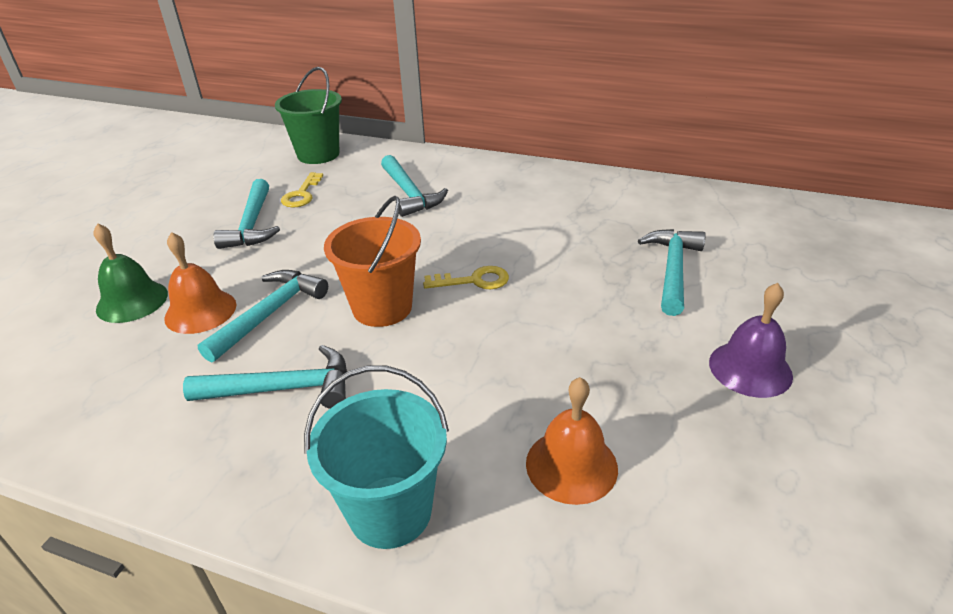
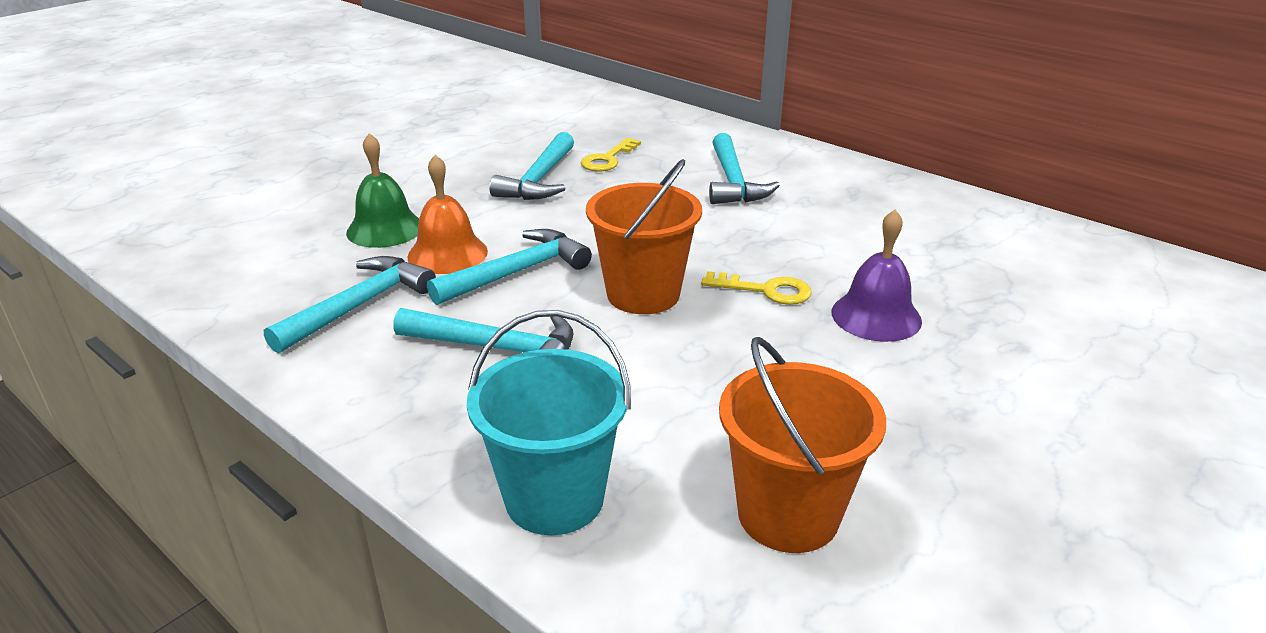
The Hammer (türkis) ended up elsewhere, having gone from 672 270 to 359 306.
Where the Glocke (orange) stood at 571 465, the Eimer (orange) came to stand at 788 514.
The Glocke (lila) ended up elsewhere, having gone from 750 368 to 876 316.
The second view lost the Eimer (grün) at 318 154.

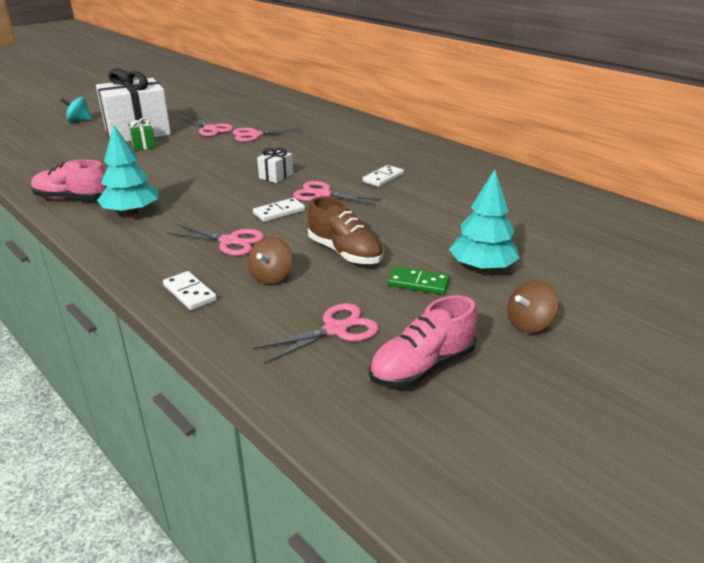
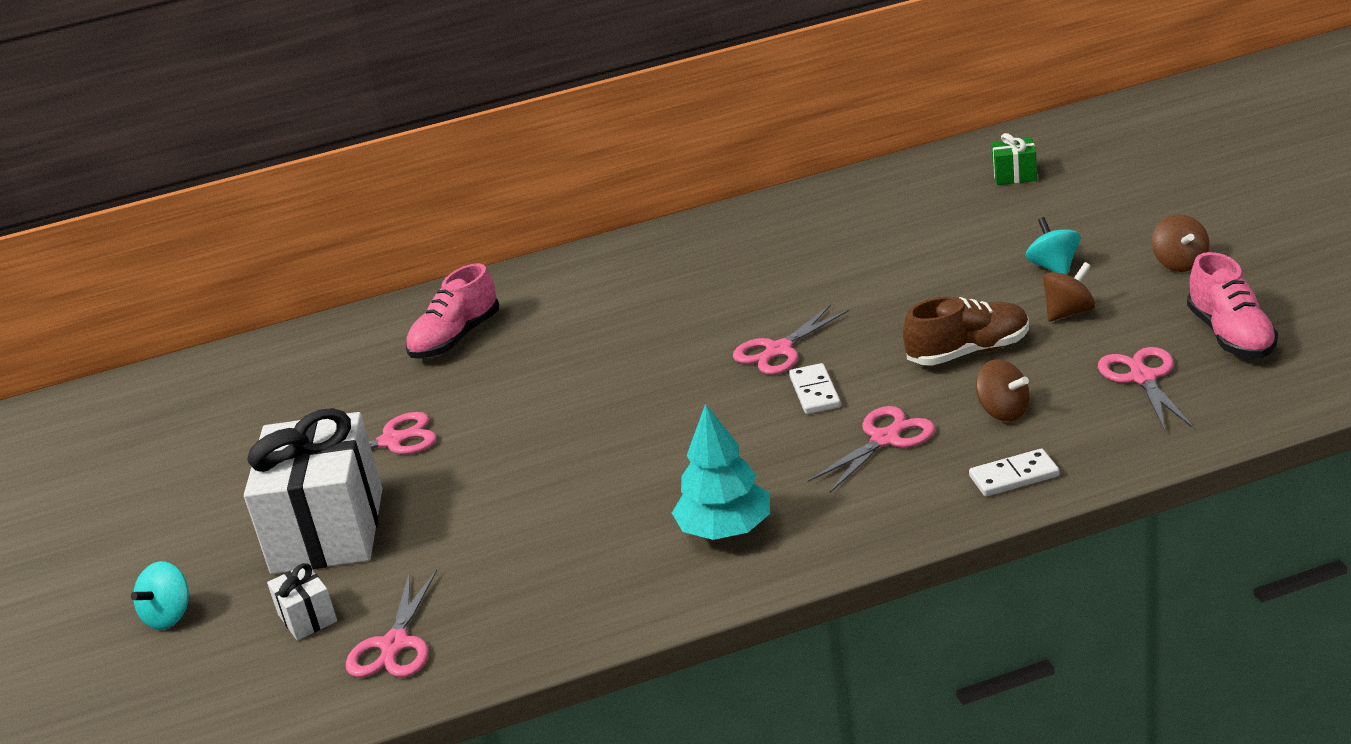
The Geschenk (weiß) ended up elsewhere, having gone from 276 176 to 307 618.
The Schere (rosa) ended up elsewhere, having gone from 255 135 to 395 644.
The Schuh (rosa) ended up elsewhere, having gone from 72 199 to 455 338.
The Geschenk (grün) ended up elsewhere, having gone from 143 145 to 1014 175.
Where the Baum (türkis) stood at 482 267, the Kreisel (türkis) came to stand at 1054 267.
Where the Dominostein (grün) stood at 418 283, the Kreisel (braun) came to stand at 1069 312.
The second view lost the Dominostein (weiß) at 383 178.

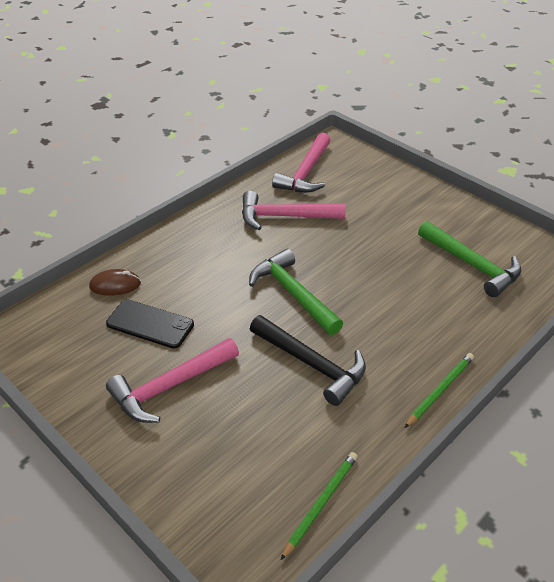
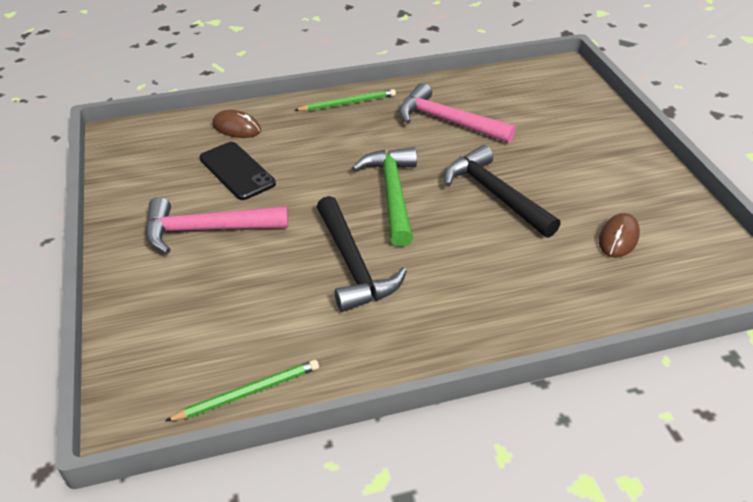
The Bleistift (grün) ended up elsewhere, having gone from 440 390 to 347 103.
The second view gained the Hammer (schwarz) at 495 194.
Where the Hammer (grün) stood at 472 265, the Computermaus (braun) came to stand at 618 238.
The second view lost the Hammer (rosa) at 306 172.

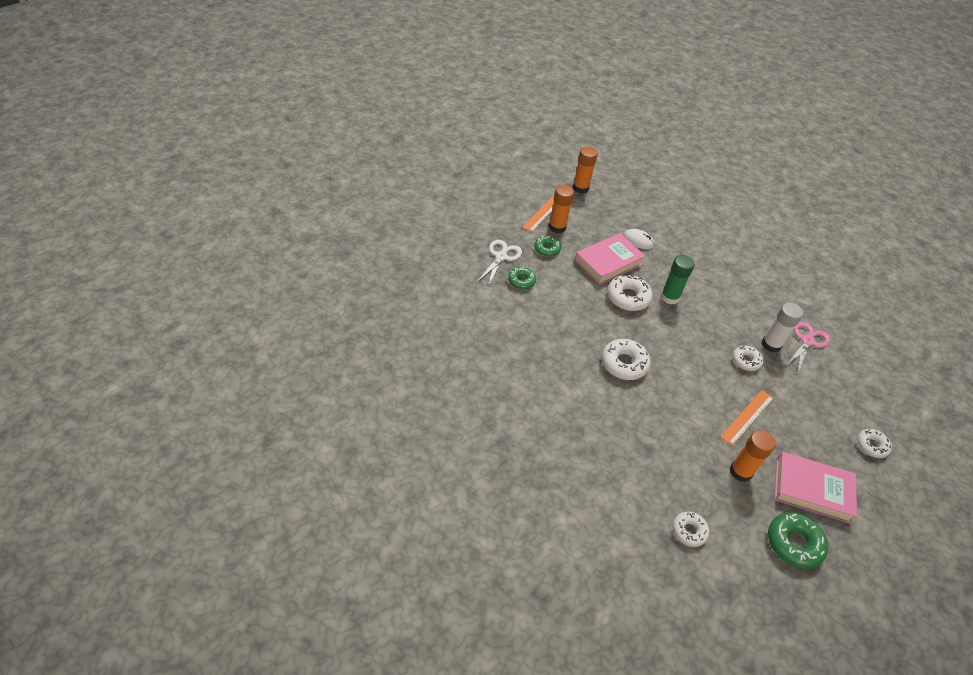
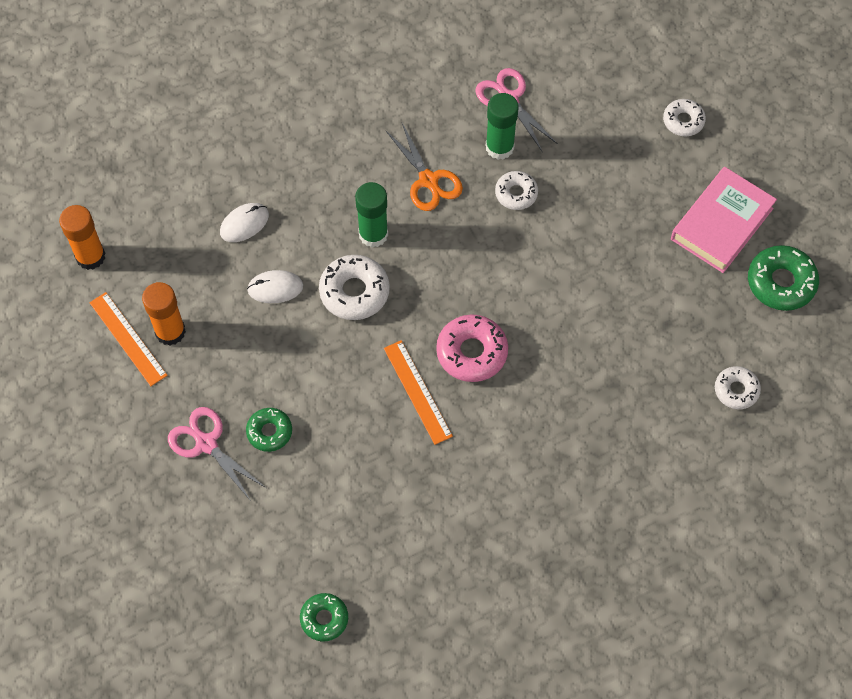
What was the Schere (weiß) at 501 257 turned into the Schere (rosa) at 206 444.
Where the Buch (rosa) stood at 608 262, the Computermaus (weiß) came to stand at 275 288.
The Donut (grün) ended up elsewhere, having gone from 547 249 to 324 619.
The Lineal (orange) ended up elsewhere, having gone from 747 417 to 418 392.
The second view gained the Schere (orange) at 428 180.
What was the Donut (weiß) at 624 363 turned into the Donut (rosa) at 472 352.
What was the Klebestift (weiß) at 771 344 turned into the Klebestift (grün) at 499 147.
The second view lost the Klebestift (orange) at 740 471.

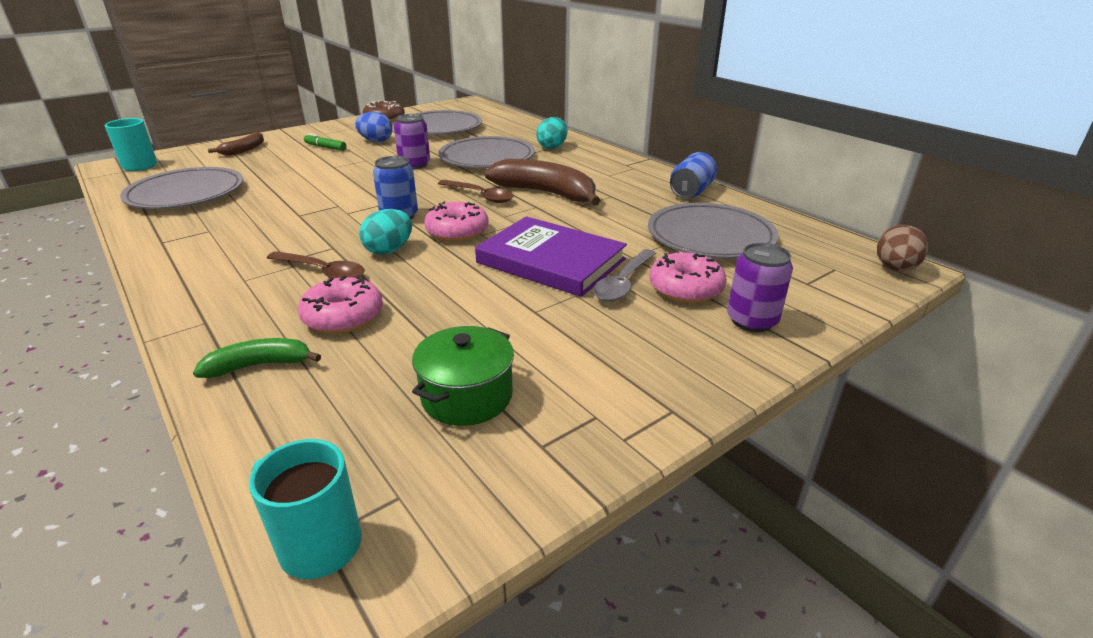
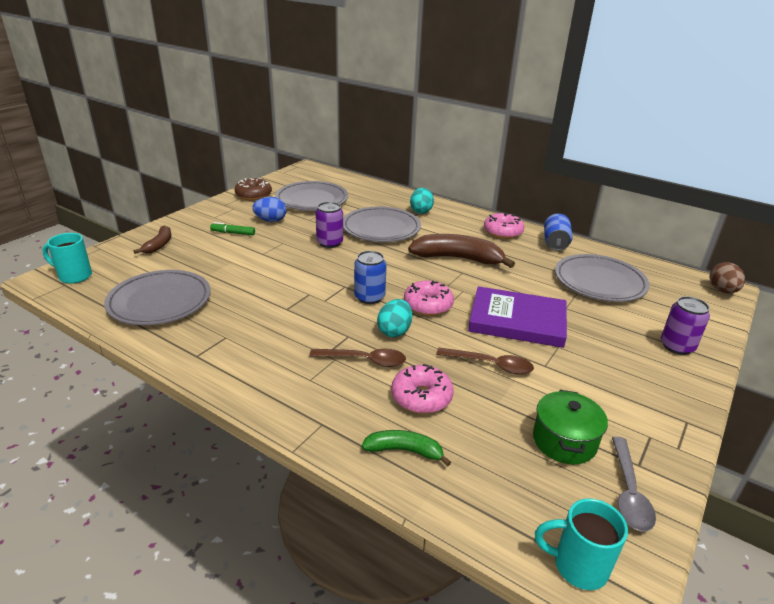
The Banane (grün) at 259 365 ended up facing another way, 45 degrees clockwise from before.
The Löffel (braun) ended up elsewhere, having gone from 480 196 to 491 365.
The Donut (rosa) ended up elsewhere, having gone from 685 289 to 503 232.
The Löffel (grau) ended up elsewhere, having gone from 623 283 to 629 492.

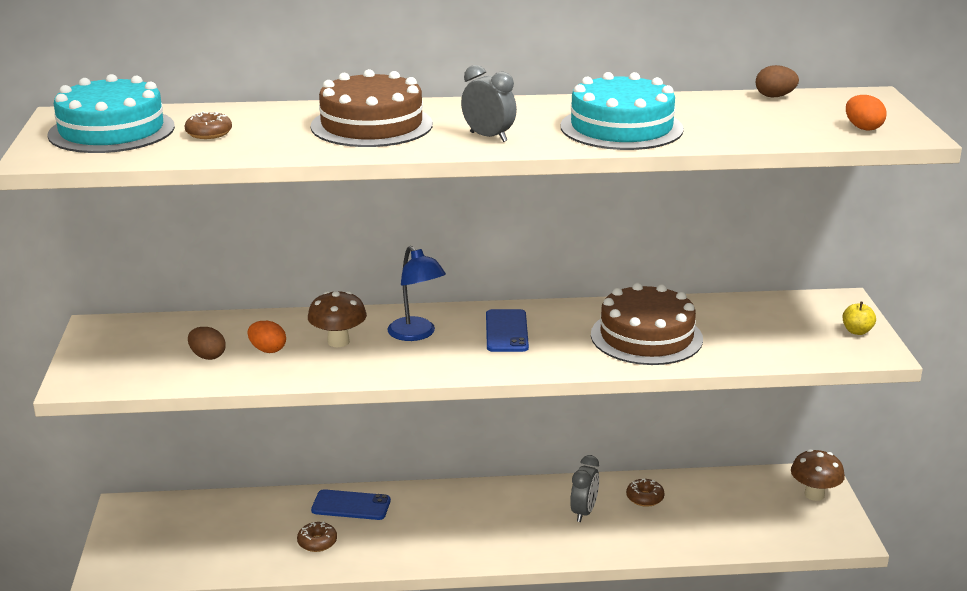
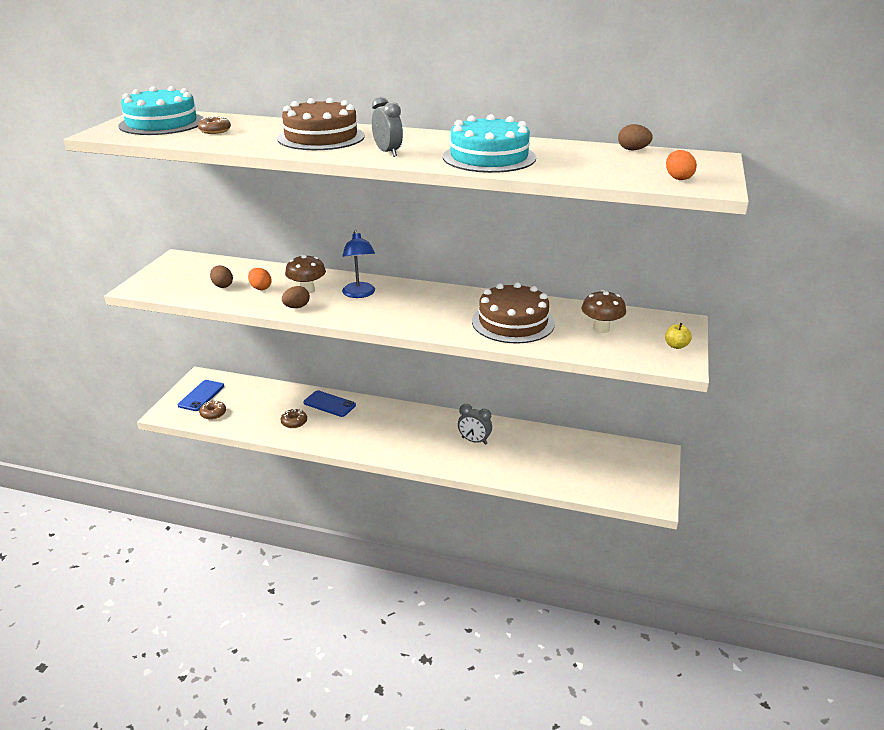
The Handy (blau) ended up elsewhere, having gone from 506 331 to 201 396.
The Donut (braun) ended up elsewhere, having gone from 644 498 to 213 413.
The second view gained the Ei (braun) at 296 307.
The Wecker (grau) at 584 512 ended up facing another way, 75 degrees clockwise from before.
The Pilz (braun) ended up elsewhere, having gone from 814 494 to 601 329.

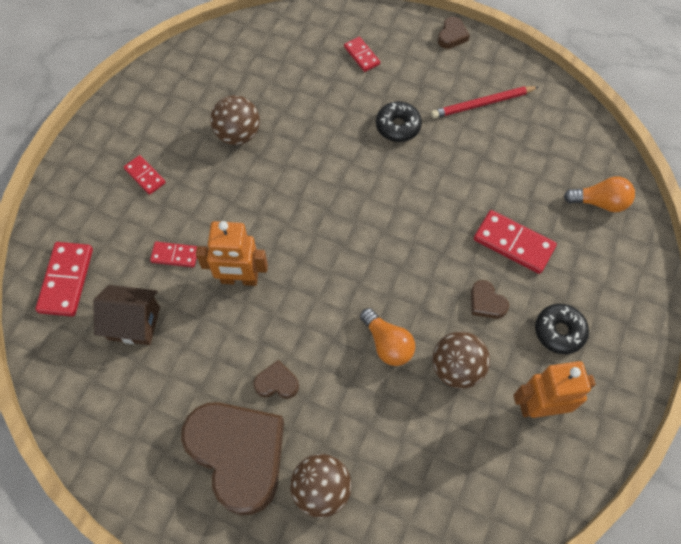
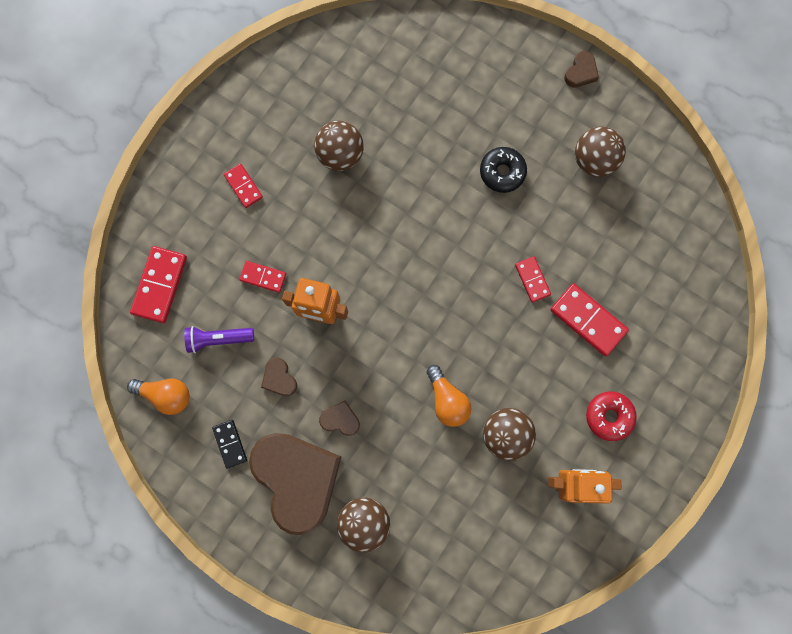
The Glühbirne (orange) ended up elsewhere, having gone from 600 202 to 166 395.
Where the Haus (braun) stood at 134 323, the Taschenlampe (lila) came to stand at 218 339.
The second view gained the Dominostein (schwarz) at 230 444.
The Herz (braun) ended up elsewhere, having gone from 486 302 to 279 378.
The Dominostein (rot) ended up elsewhere, having gone from 362 55 to 532 280.
Where the Bleistift (rot) stood at 482 104, the Ball (braun) came to stand at 594 160.
What was the Donut (schwarz) at 559 331 turned into the Donut (rot) at 609 416.

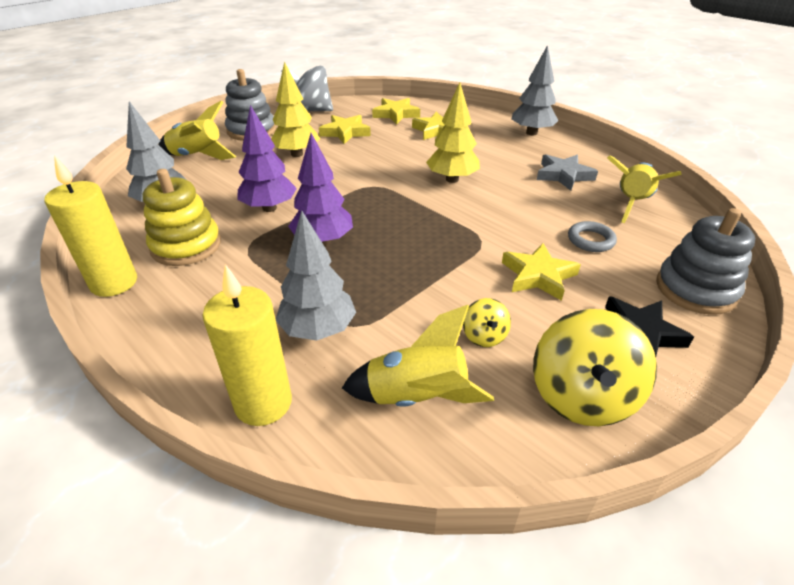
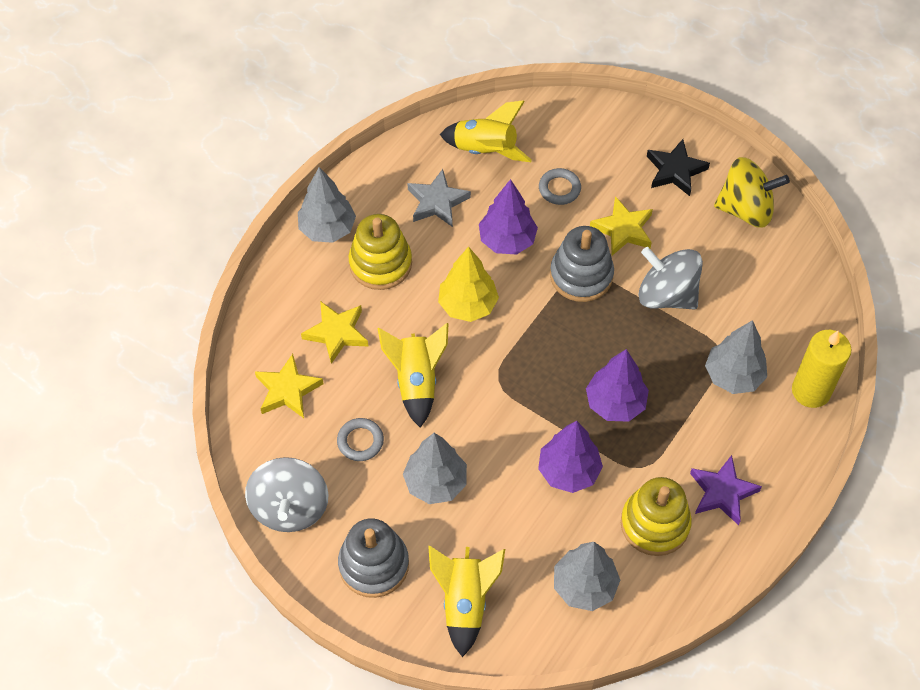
Where the Stern (gelb) stood at 345 132, the Ring (grau) came to stand at 360 441.
The second view gained the Stapelspielzeug (gelb) at 380 263.
The Rakete (gelb) ended up elsewhere, having gone from 417 397 to 416 381.
What was the Baum (gelb) at 297 154 turned into the Baum (grau) at 435 482.
The second view gained the Baum (lila) at 507 240.
The Stapelspielzeug (grau) ended up elsewhere, having gone from 695 289 to 581 275.
The second view gained the Kreisel (grau) at 666 294.
The second view gained the Stern (lila) at 722 492.
The second view lost the Kerze (gelb) at 114 283.
The second view lost the Kreisel (gelb) at 484 336.

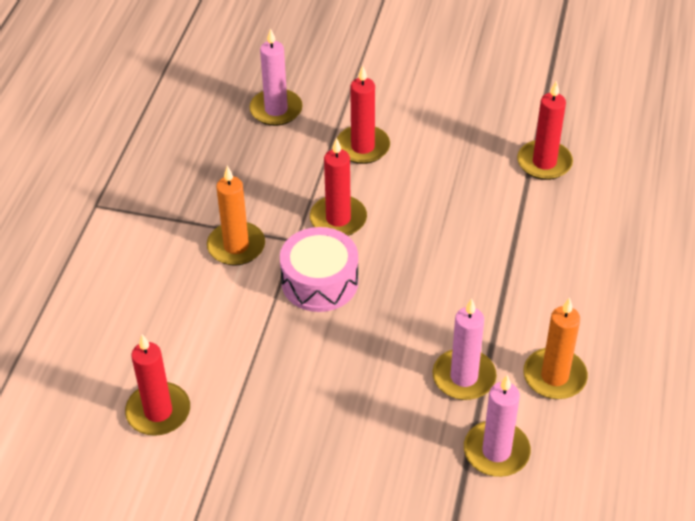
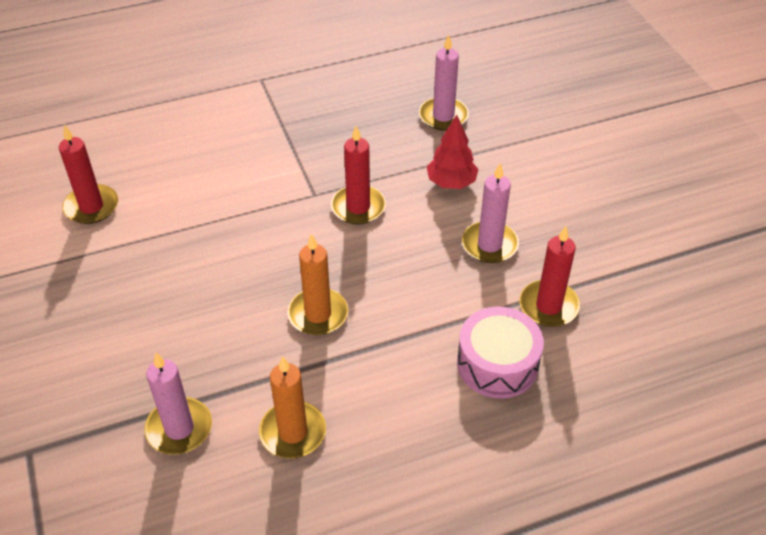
The Kerze (orange) ended up elsewhere, having gone from 236 246 to 318 314.
Where the Kerze (rot) stood at 362 147, the Baum (rot) came to stand at 451 183.
The Trommel (rosa) ended up elsewhere, having gone from 320 282 to 497 364.
The Kerze (rosa) ended up elsewhere, having gone from 464 377 to 489 245.

